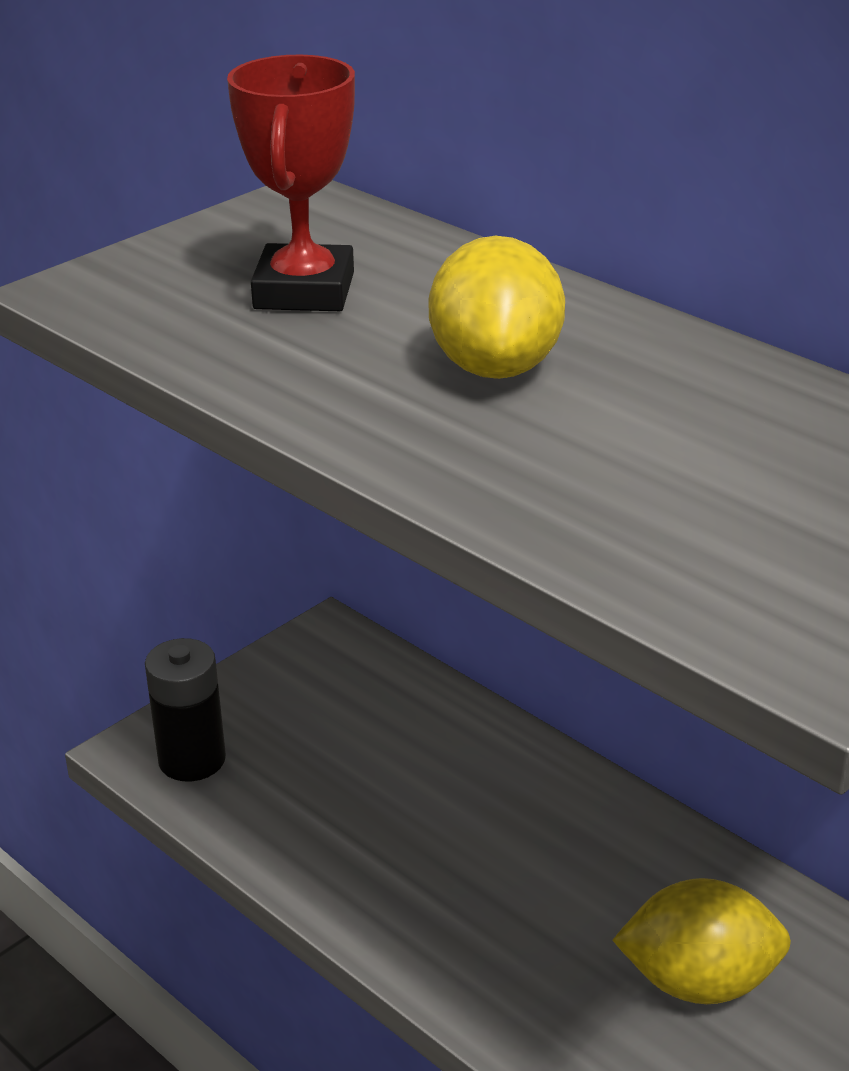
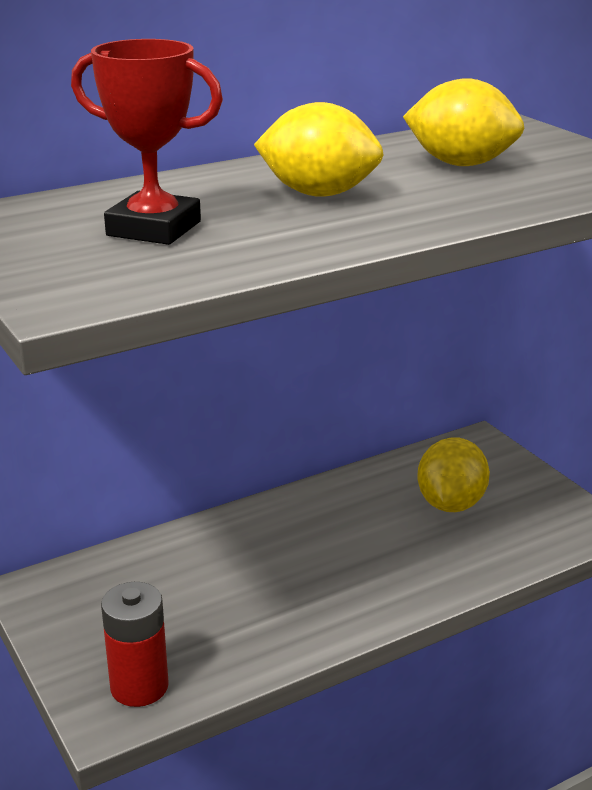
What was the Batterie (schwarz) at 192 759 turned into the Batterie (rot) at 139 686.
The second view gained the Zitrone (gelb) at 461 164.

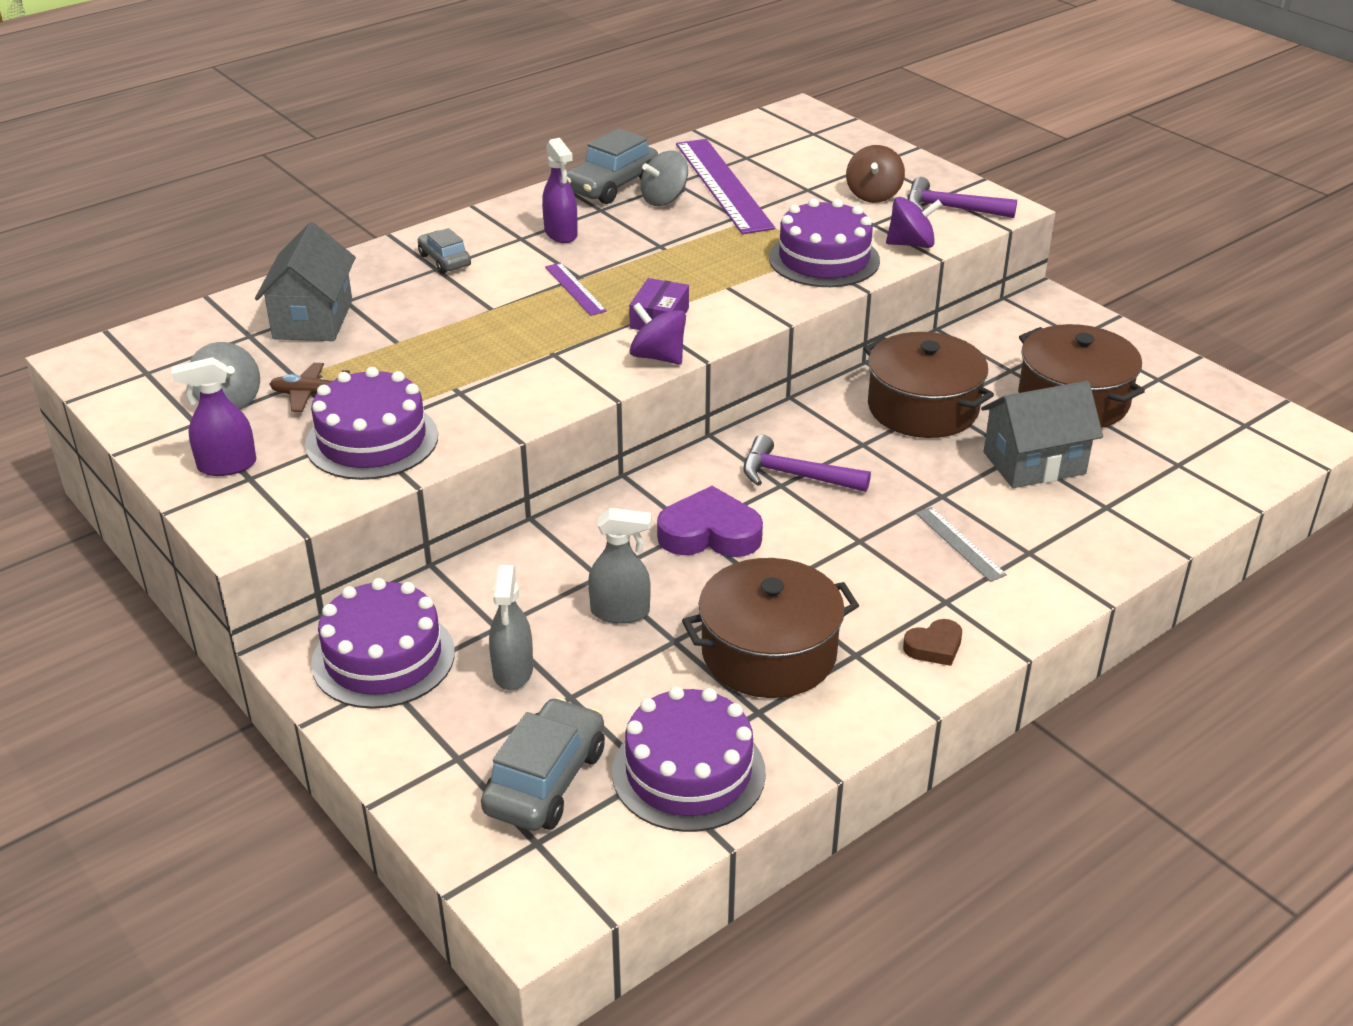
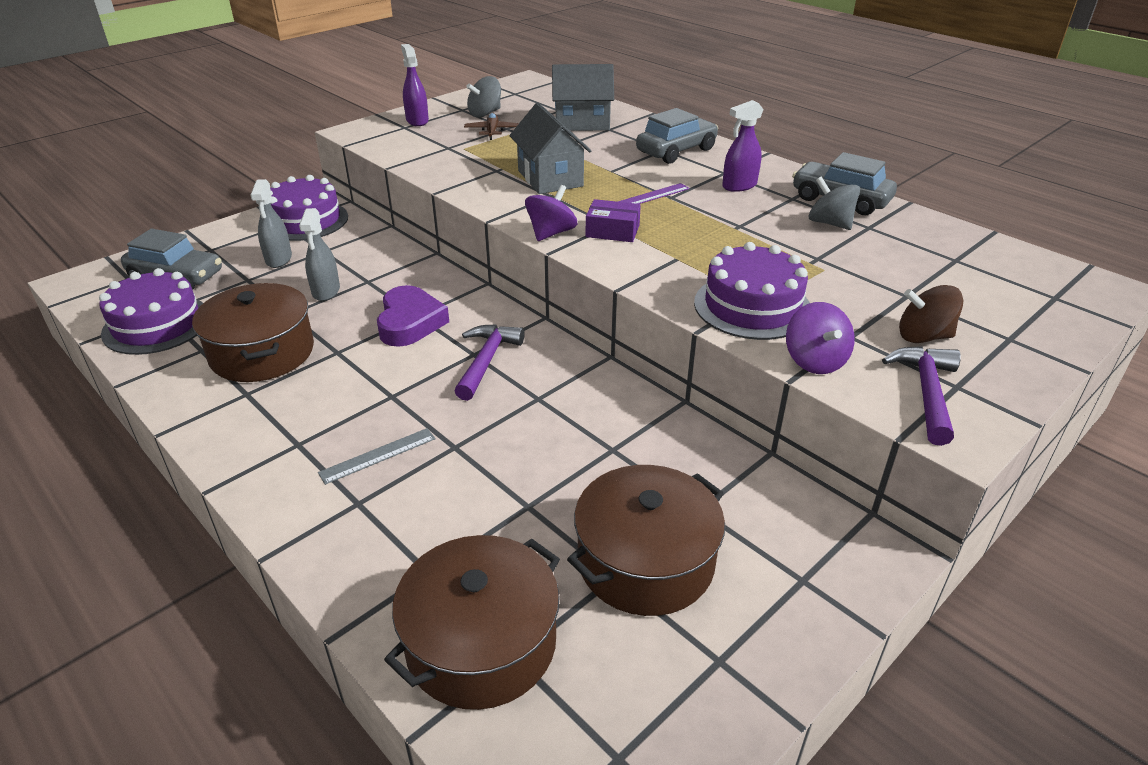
The Sprühflasche (grau) at 513 671 ended up facing another way, 90 degrees counterclockwise from before.
The Kochtopf (braun) ended up elsewhere, having gone from 923 408 to 481 643.
The Haus (grau) ended up elsewhere, having gone from 1034 463 to 550 178.
The size of the Auto (grau) at 444 260 changed by a factor of 1.67.
The second view lost the Kuchen (lila) at 372 440.
The second view lost the Lineal (lila) at 722 185.
The second view lost the Herz (braun) at 934 647.

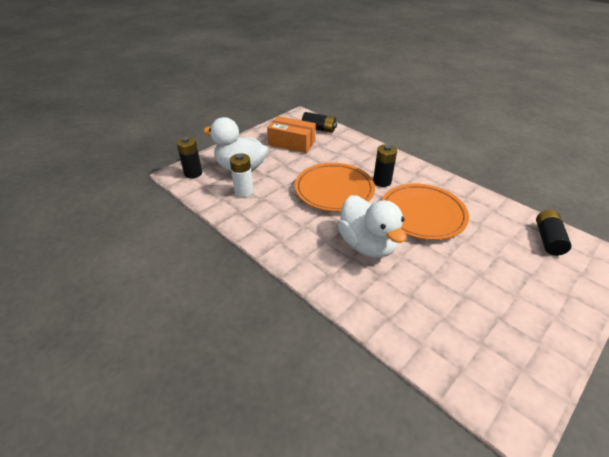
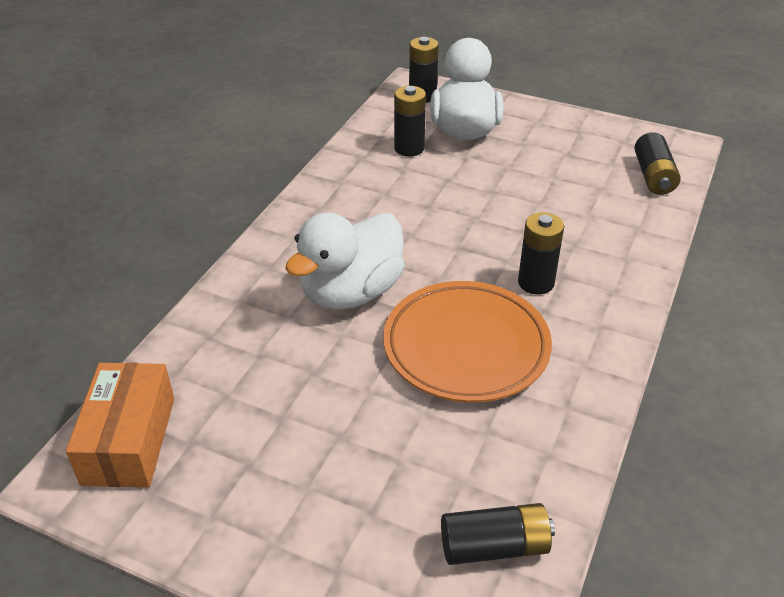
The Schachtel (orange) ended up elsewhere, having gone from 292 143 to 129 440.
What was the Batterie (weiß) at 244 191 turned into the Batterie (schwarz) at 409 148.
The second view lost the Teller (orange) at 334 190.

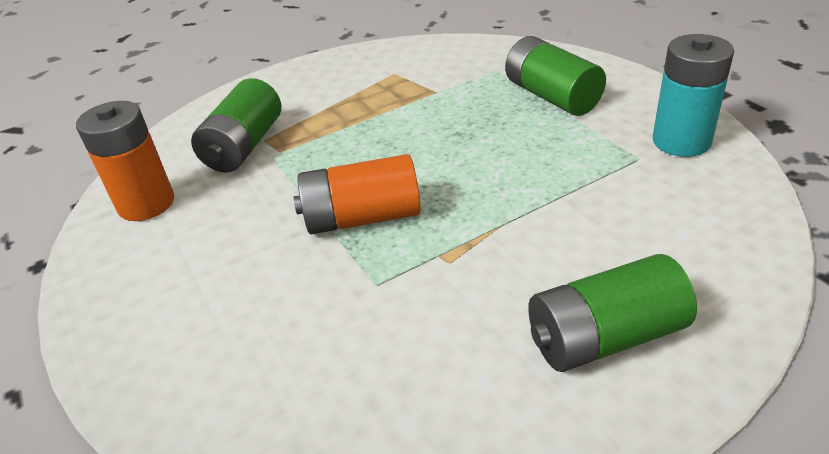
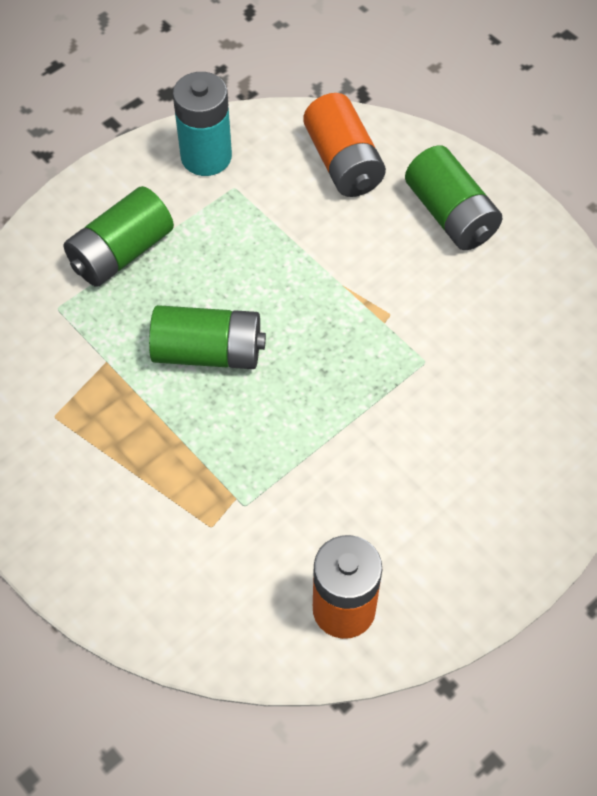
The Batterie (grün) ended up elsewhere, having gone from 244 146 to 208 352.
The Batterie (orange) ended up elsewhere, having gone from 362 217 to 343 162.

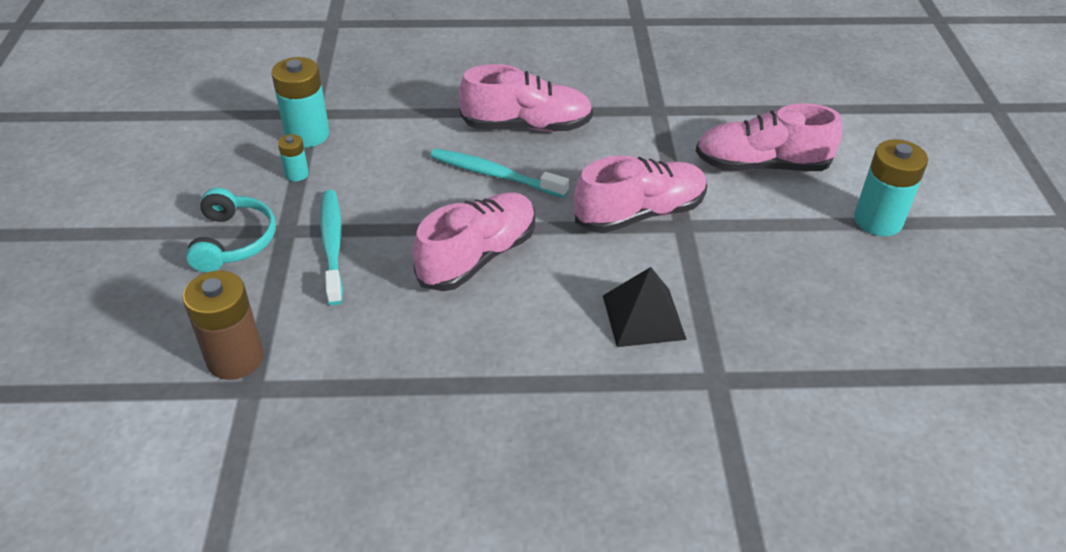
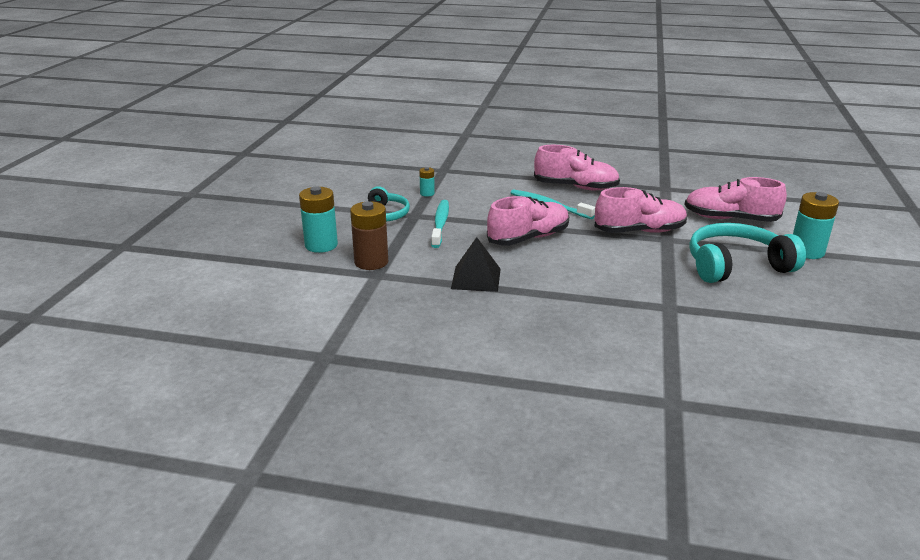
The Batterie (türkis) ended up elsewhere, having gone from 307 135 to 321 245.
The Pyramide (schwarz) ended up elsewhere, having gone from 643 317 to 476 278.
The second view gained the Kopfhörer (türkis) at 736 265.

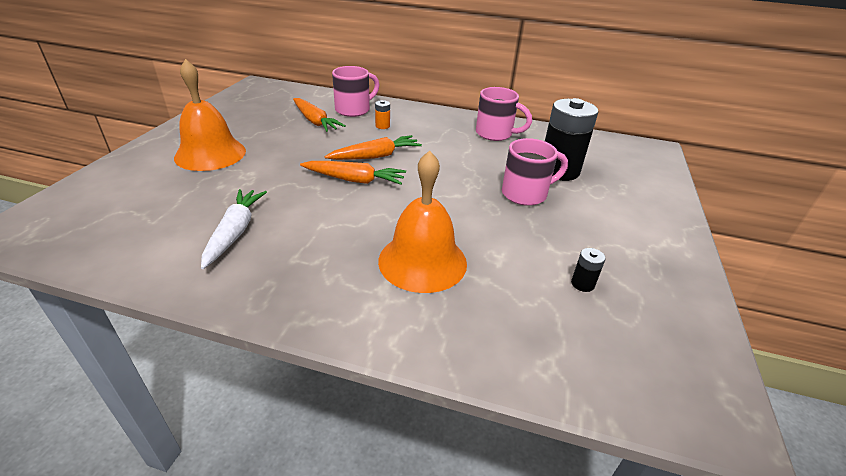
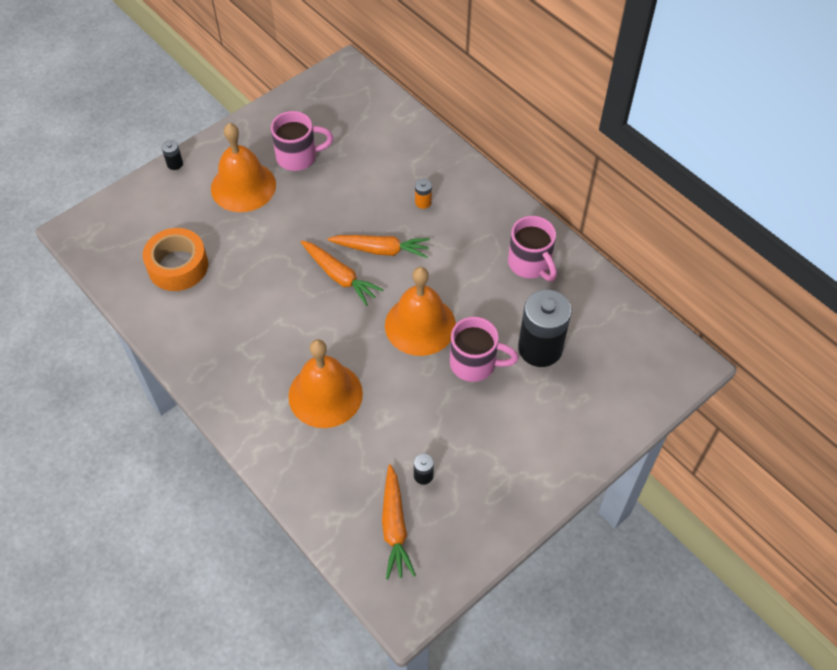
The second view gained the Klebeband (orange) at 178 266.
The second view gained the Batterie (schwarz) at 175 164.
The Tasse (rosa) ended up elsewhere, having gone from 354 110 to 298 157.
The Karotte (orange) ended up elsewhere, having gone from 315 121 to 395 527.
The second view gained the Glocke (orange) at 420 325.
The second view lost the Karotte (weiß) at 235 232.

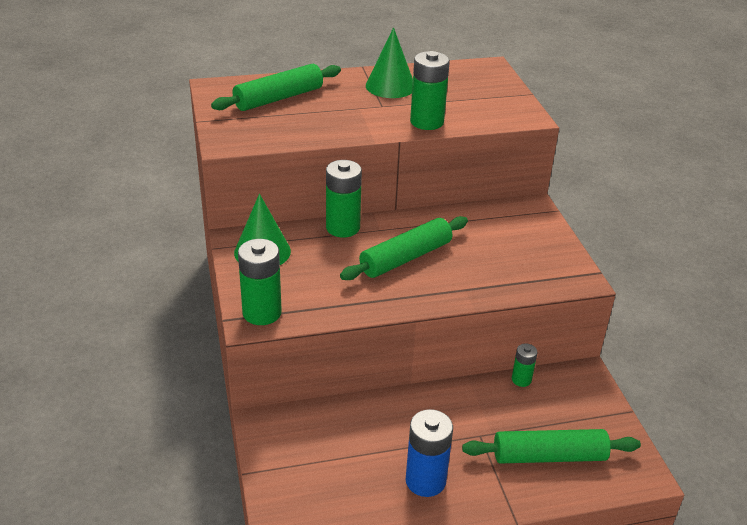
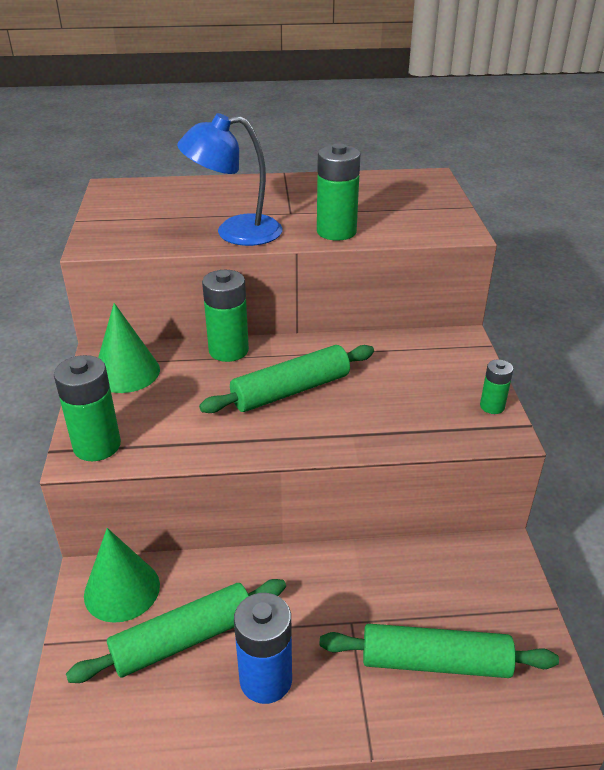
The Nudelholz (grün) ended up elsewhere, having gone from 278 98 to 183 639.
The Kegel (grün) ended up elsewhere, having gone from 390 86 to 122 590.
The second view gained the Lampe (blau) at 235 232.
The Batterie (grün) ended up elsewhere, having gone from 521 380 to 492 406.

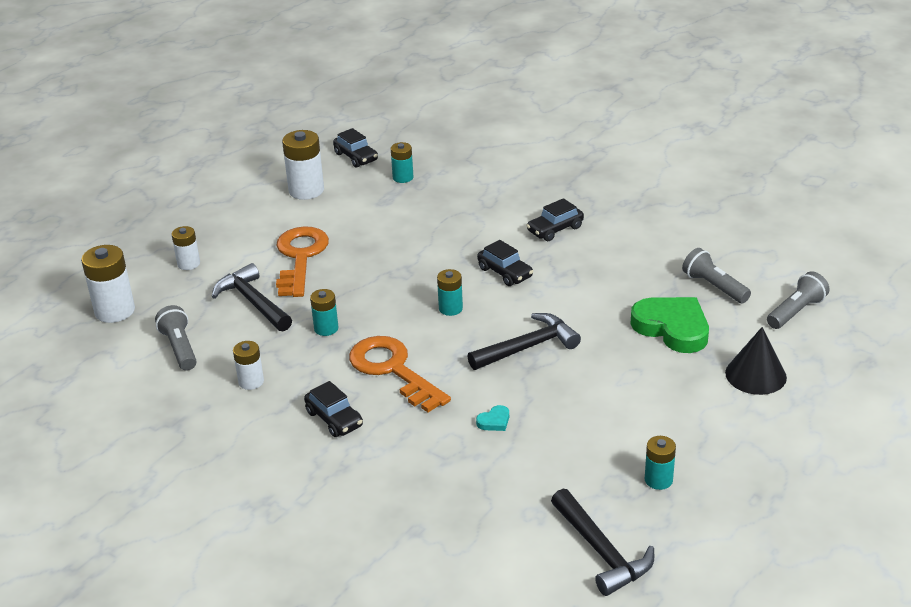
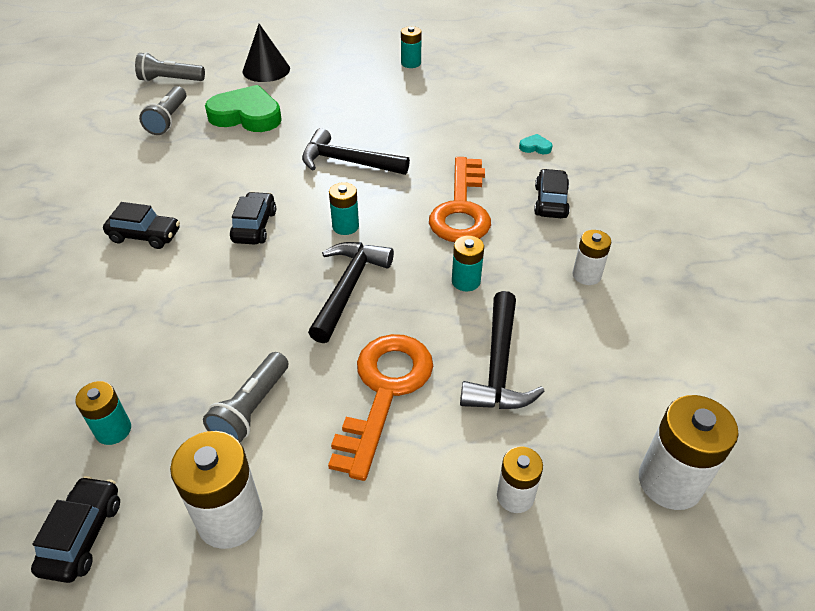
The Taschenlampe (grau) ended up elsewhere, having gone from 179 348 to 251 409.
The Herz (grün) at 672 328 ended up facing another way, 105 degrees clockwise from before.
The Hammer (schwarz) ended up elsewhere, having gone from 601 551 to 348 288.
The Schlüssel (orange) at 300 257 ended up facing another way, 150 degrees clockwise from before.
The Herz (türkis) ended up elsewhere, having gone from 494 421 to 535 147.

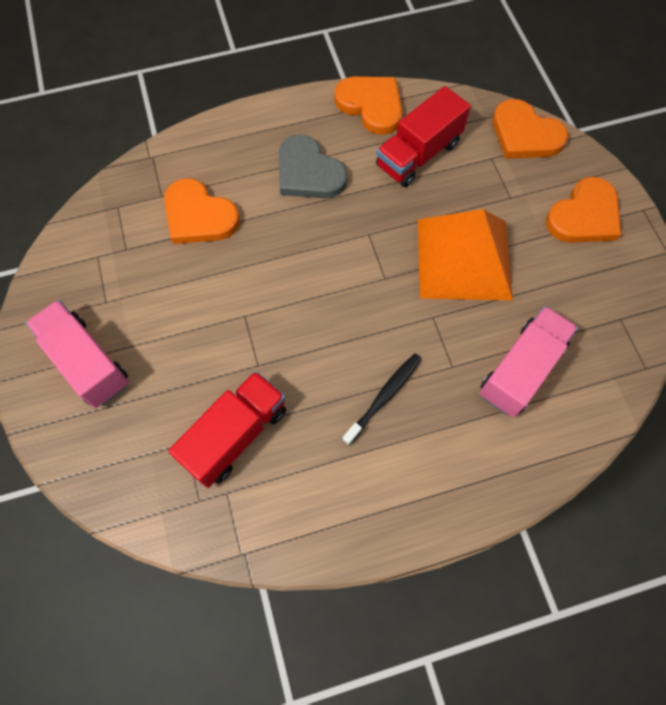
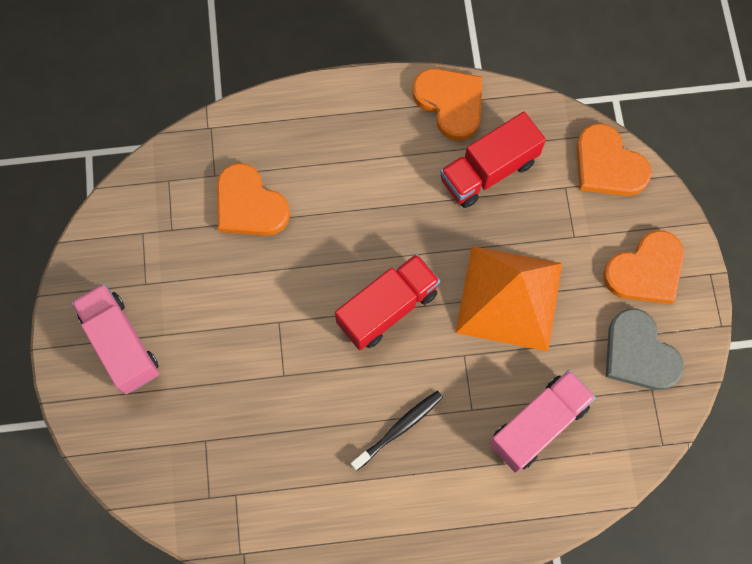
The Lastwagen (rot) ended up elsewhere, having gone from 235 435 to 387 308.
The Herz (grau) ended up elsewhere, having gone from 308 172 to 639 353.

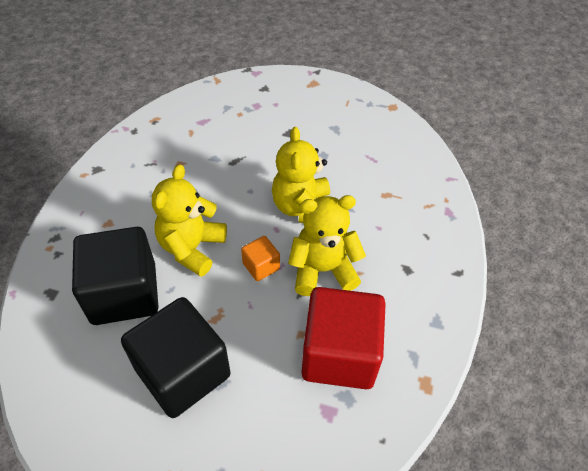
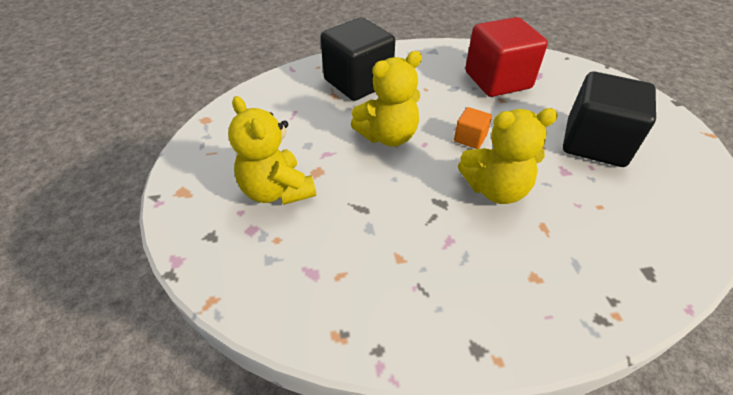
The Teddybär (gelb) ended up elsewhere, having gone from 323 270 to 277 190.
The Kubus (schwarz) ended up elsewhere, having gone from 124 293 to 358 82.

